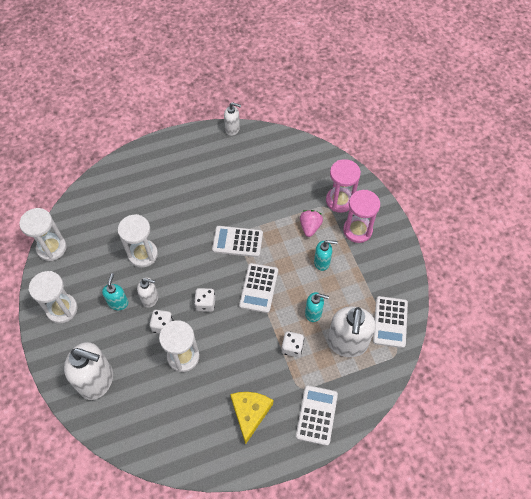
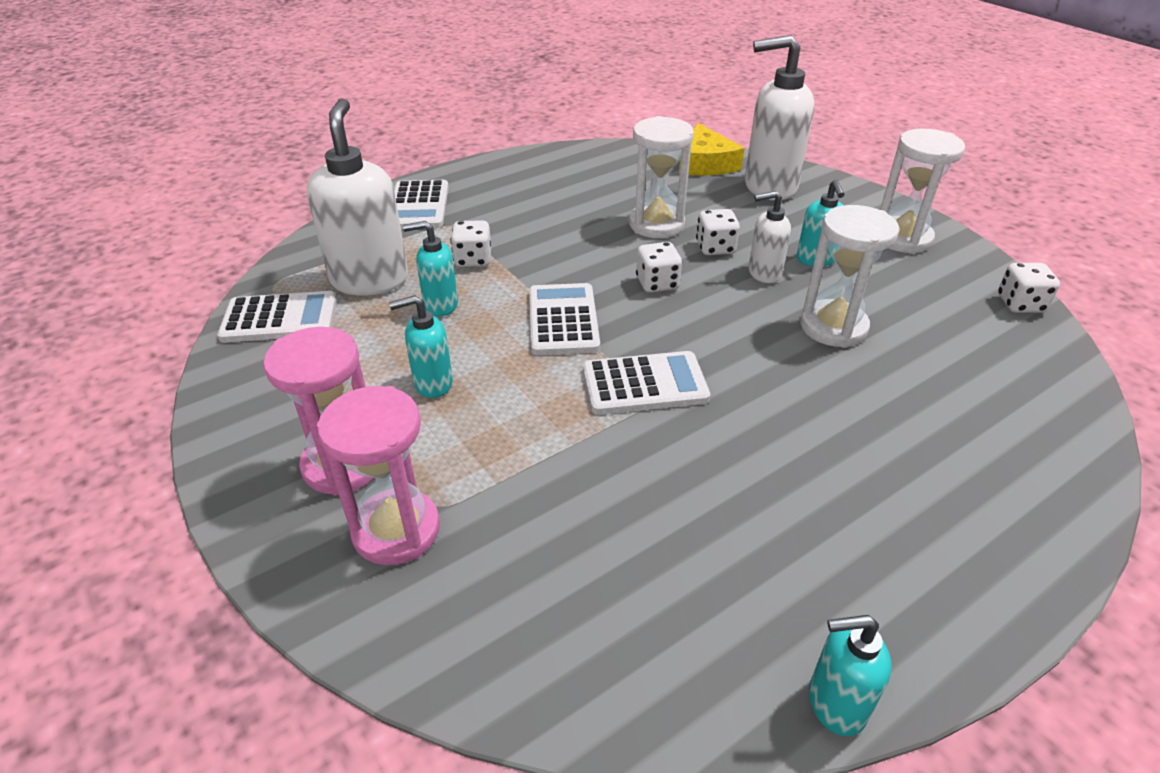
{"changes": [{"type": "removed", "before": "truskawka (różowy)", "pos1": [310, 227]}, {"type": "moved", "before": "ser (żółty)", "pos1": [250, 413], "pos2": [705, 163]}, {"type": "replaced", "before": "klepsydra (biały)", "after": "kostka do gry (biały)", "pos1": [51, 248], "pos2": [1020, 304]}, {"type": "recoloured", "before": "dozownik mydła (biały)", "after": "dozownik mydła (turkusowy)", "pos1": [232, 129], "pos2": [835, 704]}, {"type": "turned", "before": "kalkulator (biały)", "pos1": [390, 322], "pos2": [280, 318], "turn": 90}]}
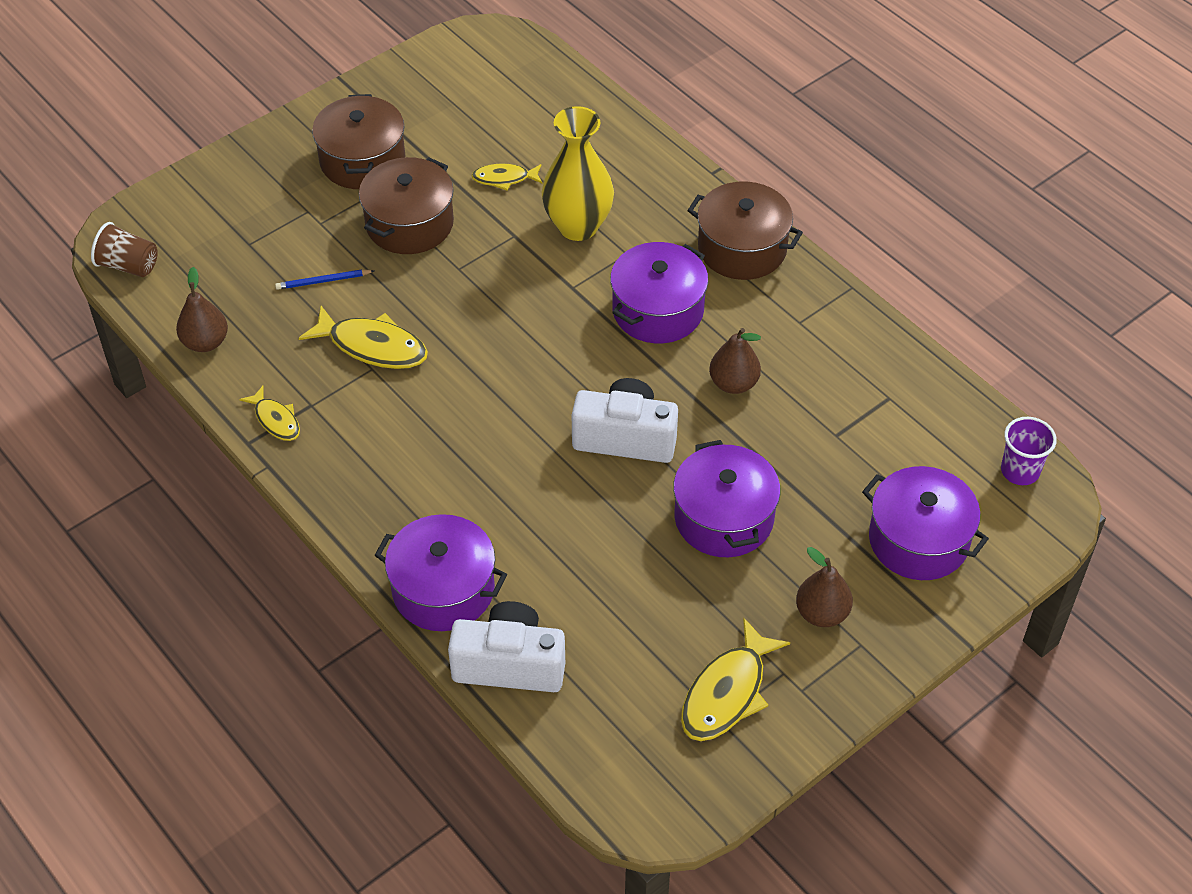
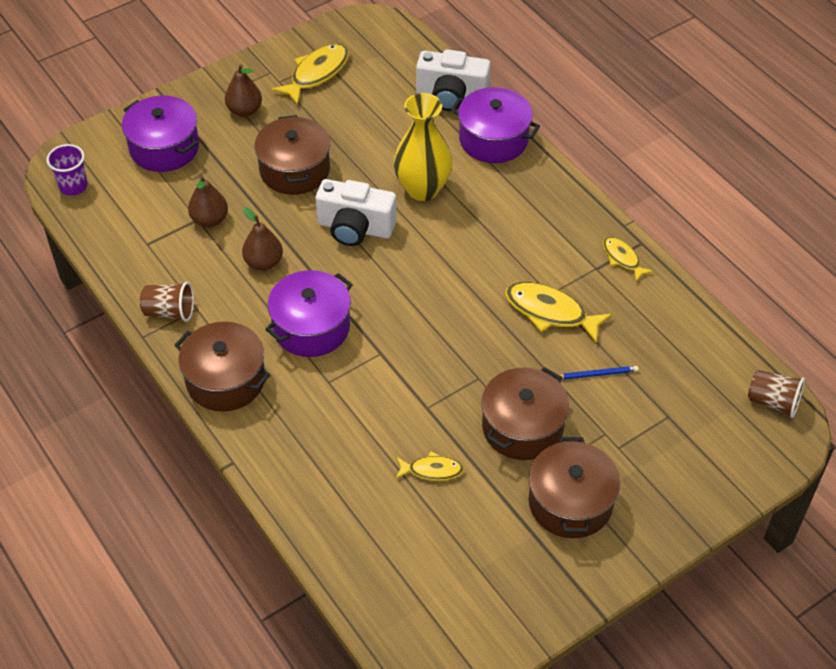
{"changes": [{"type": "added", "after": "szklanka (brązowy)", "pos2": [169, 312]}, {"type": "moved", "before": "gruszka (brązowy)", "pos1": [205, 342], "pos2": [209, 220]}, {"type": "moved", "before": "wazon (żółty)", "pos1": [578, 226], "pos2": [422, 189]}, {"type": "recoloured", "before": "garnek (fioletowy)", "after": "garnek (brązowy)", "pos1": [724, 518], "pos2": [295, 170]}]}
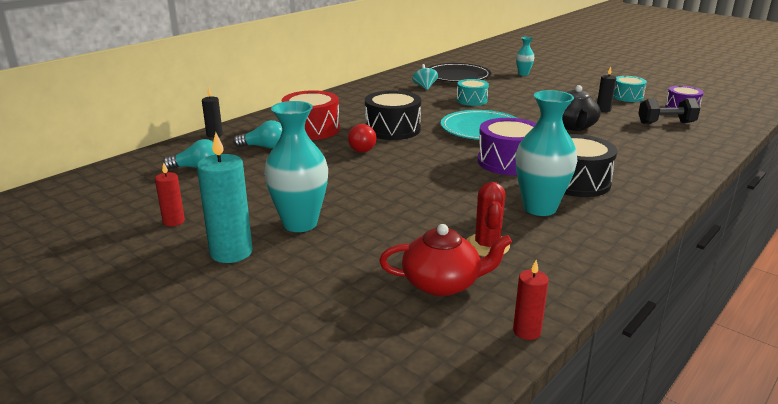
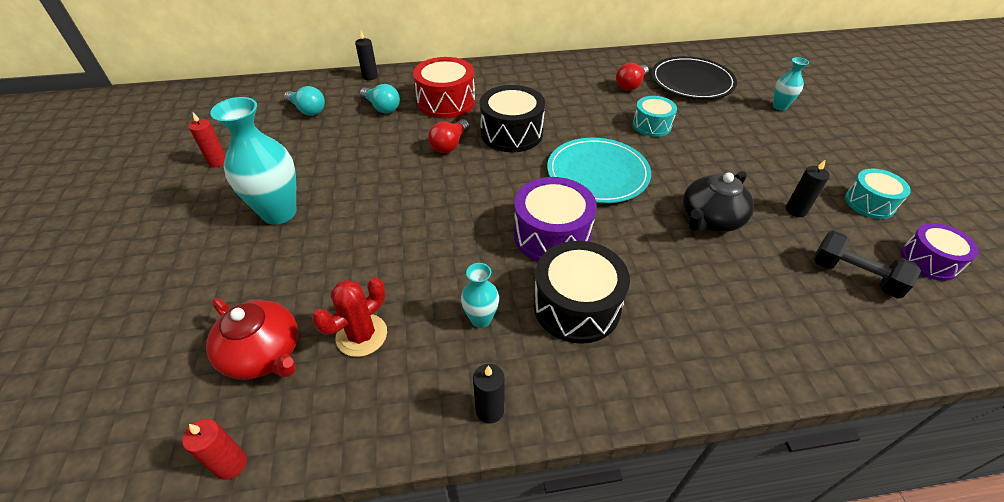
{"changes": [{"type": "removed", "before": "świeca (turkusowy)", "pos1": [231, 252]}, {"type": "added", "after": "świeca (czarny)", "pos2": [489, 410]}, {"type": "replaced", "before": "bączek (turkusowy)", "after": "żarówka (czerwony)", "pos1": [424, 87], "pos2": [631, 85]}, {"type": "resized", "before": "wazon (turkusowy)", "pos1": [539, 208], "pos2": [481, 319], "scale": 0.51}]}
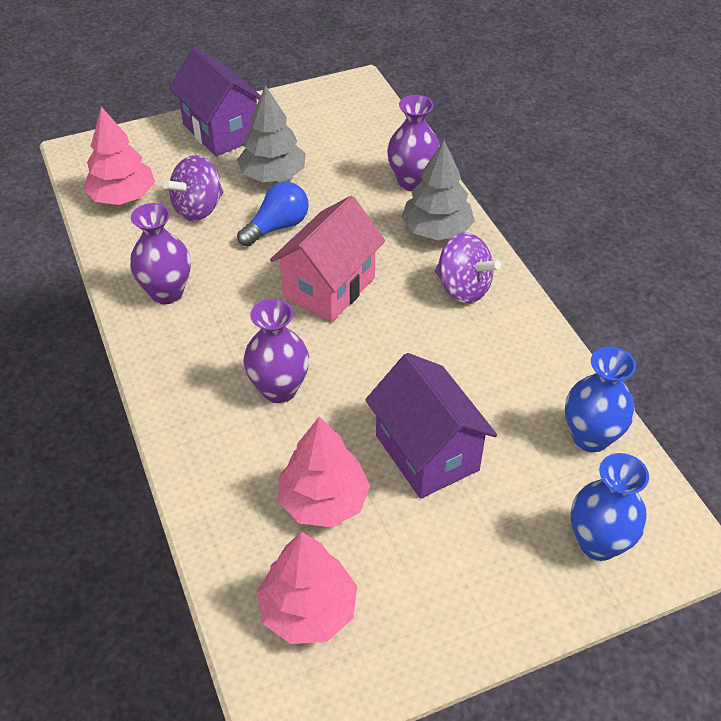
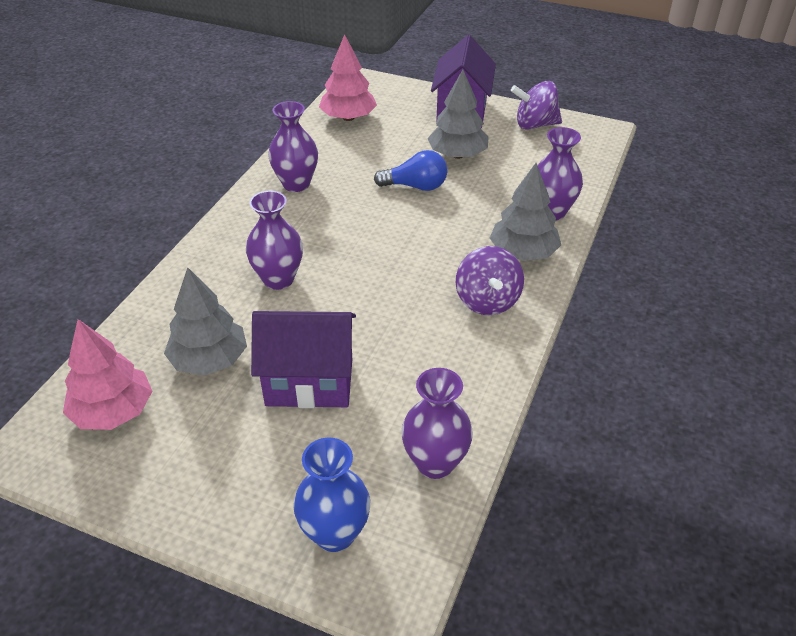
{"changes": [{"type": "removed", "before": "domek (różowy)", "pos1": [329, 288]}, {"type": "moved", "before": "bączek (fioletowy)", "pos1": [198, 208], "pos2": [535, 125]}, {"type": "recoloured", "before": "drzewko (różowy)", "after": "drzewko (szary)", "pos1": [323, 501], "pos2": [209, 360]}, {"type": "recoloured", "before": "wazon (niebieski)", "after": "wazon (fioletowy)", "pos1": [590, 437], "pos2": [435, 463]}, {"type": "turned", "before": "domek (fioletowy)", "pos1": [427, 452], "pos2": [309, 382], "turn": 75}]}
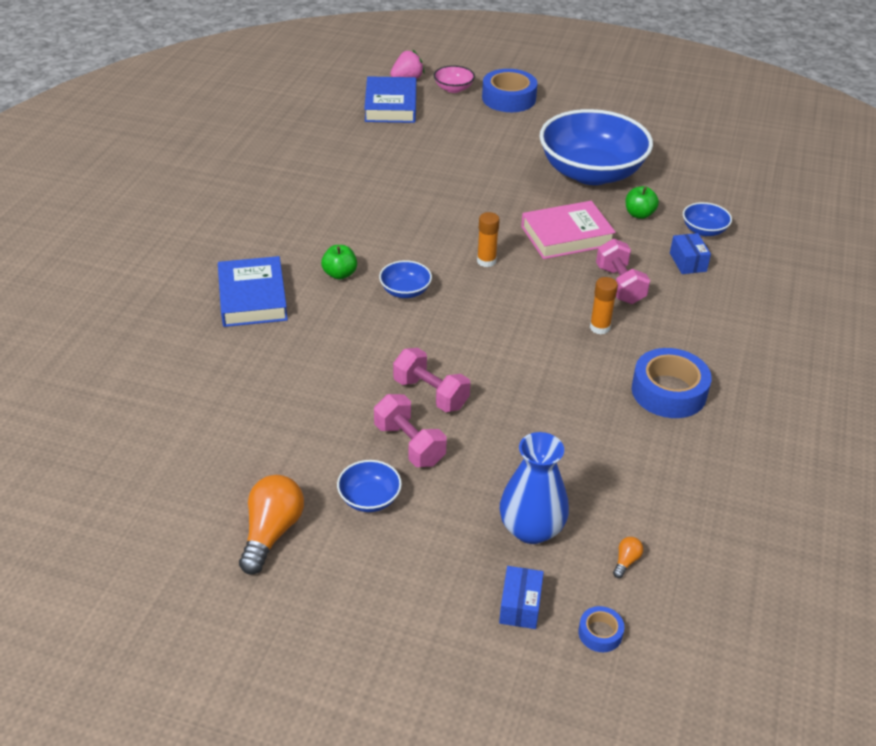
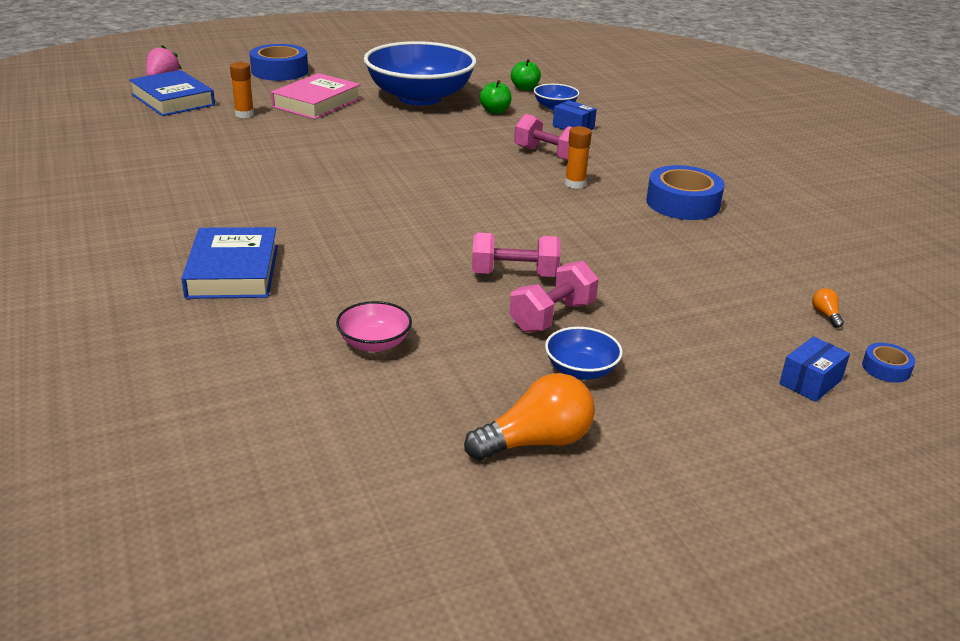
{"changes": [{"type": "removed", "before": "miska (niebieski)", "pos1": [405, 291]}, {"type": "removed", "before": "wazon (niebieski)", "pos1": [531, 529]}, {"type": "moved", "before": "jabłko (zielony)", "pos1": [340, 274], "pos2": [524, 88]}, {"type": "moved", "before": "miska (różowy)", "pos1": [453, 88], "pos2": [374, 343]}, {"type": "moved", "before": "klej w sztyfcie (pomarańczowy)", "pos1": [486, 261], "pos2": [244, 114]}, {"type": "moved", "before": "książka (różowy)", "pos1": [566, 236], "pos2": [317, 103]}, {"type": "turned", "before": "książka (niebieski)", "pos1": [253, 297], "pos2": [233, 271], "turn": 45}, {"type": "turned", "before": "żarówka (pomarańczowy)", "pos1": [271, 533], "pos2": [536, 442], "turn": 90}, {"type": "turned", "before": "hantel (różowy)", "pos1": [409, 444], "pos2": [552, 316], "turn": -60}, {"type": "turned", "before": "pudełko (niebieski)", "pos1": [520, 606], "pos2": [810, 382], "turn": 75}]}
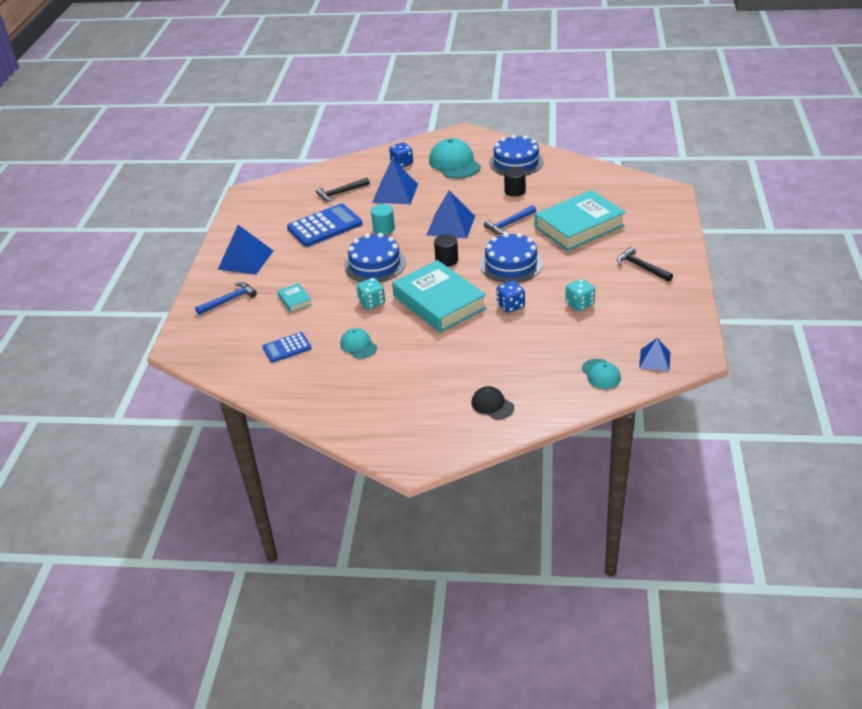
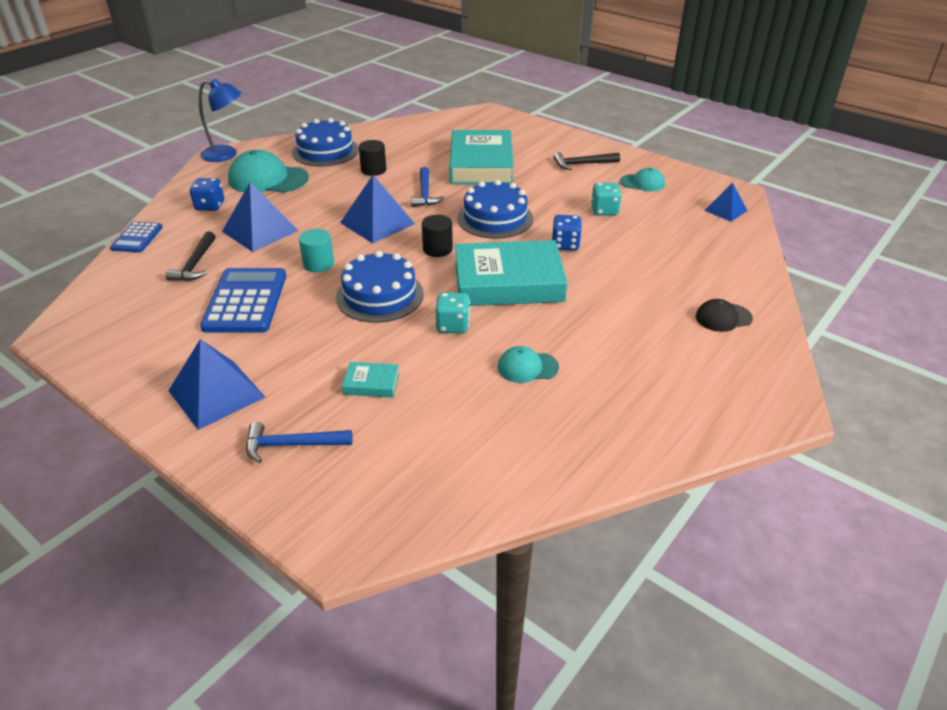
{"changes": [{"type": "added", "after": "lampka (niebieski)", "pos2": [226, 154]}, {"type": "moved", "before": "kalkulator (niebieski)", "pos1": [287, 348], "pos2": [137, 238]}, {"type": "moved", "before": "czapka (turkusowy)", "pos1": [601, 374], "pos2": [642, 183]}, {"type": "turned", "before": "młotek (niebieski)", "pos1": [229, 300], "pos2": [291, 445], "turn": -90}]}
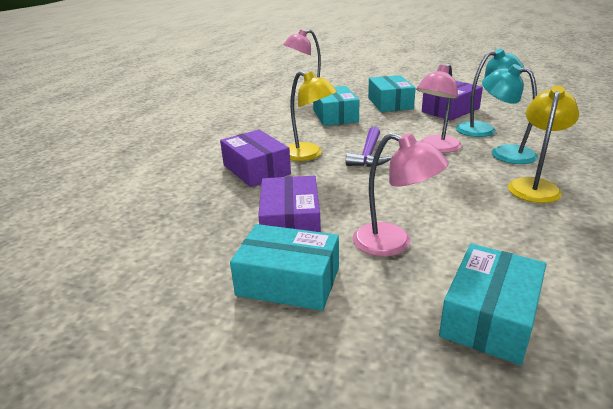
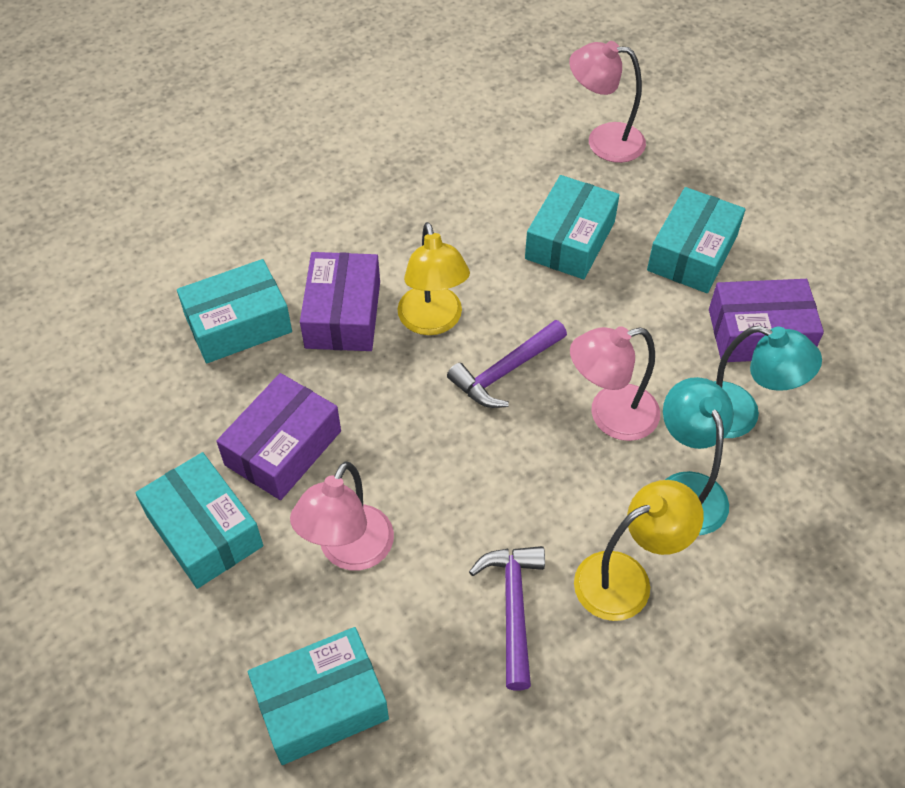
{"changes": [{"type": "added", "after": "pudełko (turkusowy)", "pos2": [238, 324]}, {"type": "added", "after": "młotek (fioletowy)", "pos2": [513, 608]}, {"type": "turned", "before": "lampka (różowy)", "pos1": [393, 243], "pos2": [349, 552], "turn": 45}]}
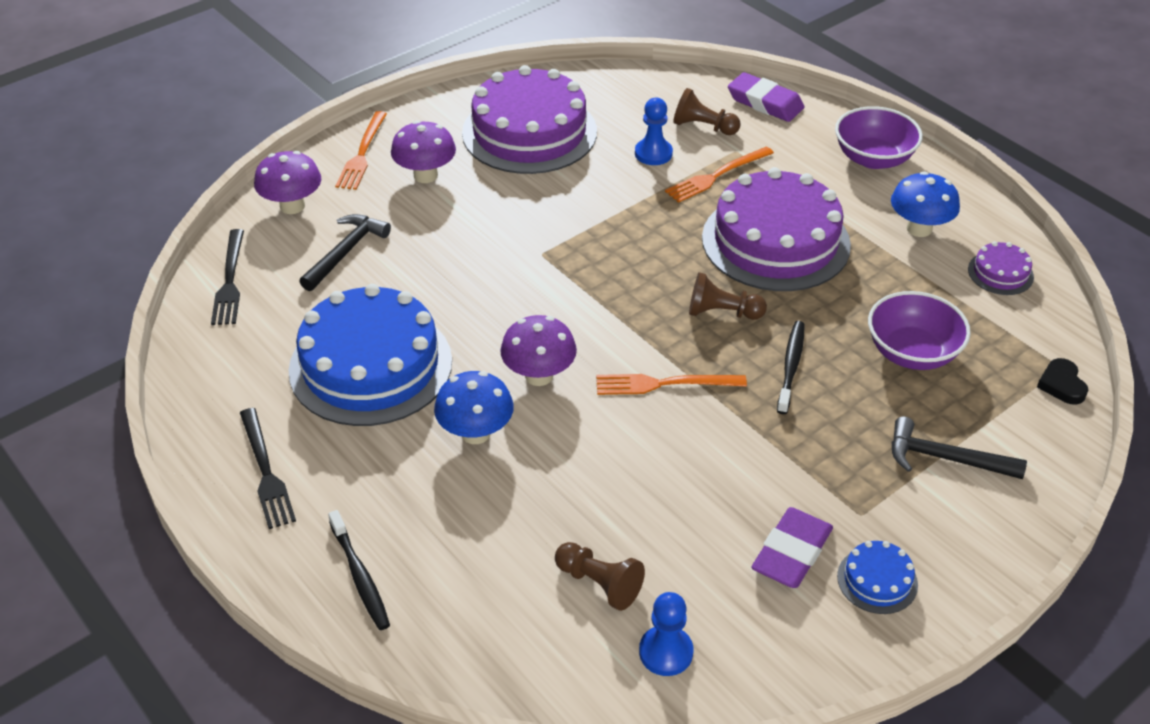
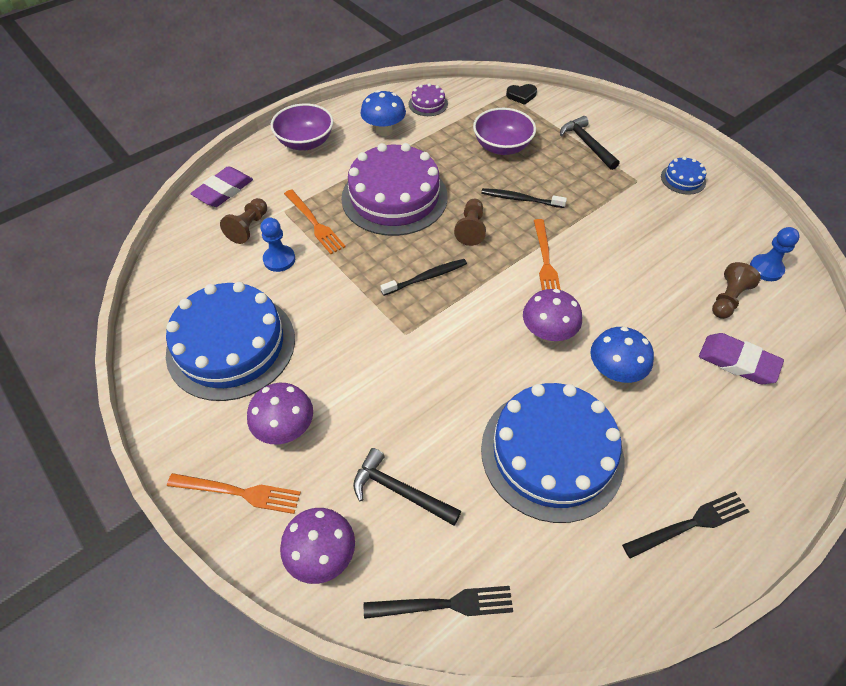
{"changes": [{"type": "moved", "before": "szczoteczka do zębów (czarny)", "pos1": [360, 576], "pos2": [426, 277]}, {"type": "moved", "before": "gumka do mazania (fioletowy)", "pos1": [791, 553], "pos2": [737, 362]}, {"type": "recoloured", "before": "tort (fioletowy)", "after": "tort (niebieski)", "pos1": [529, 132], "pos2": [231, 345]}, {"type": "turned", "before": "młotek (czarny)", "pos1": [945, 458], "pos2": [587, 144], "turn": 135}]}
